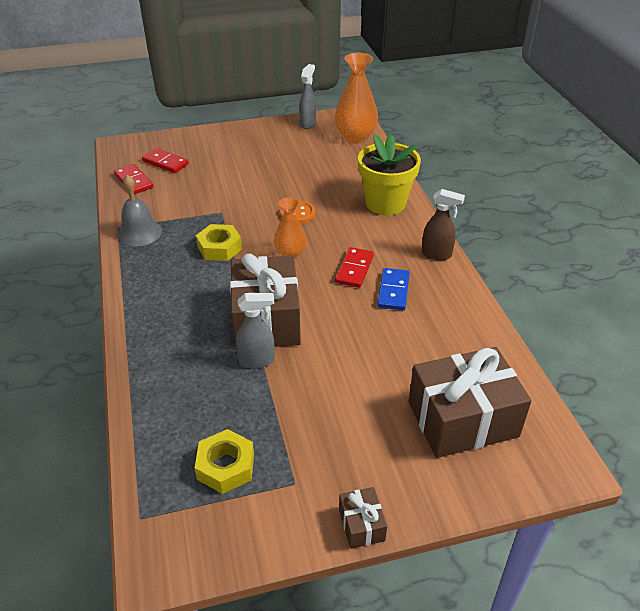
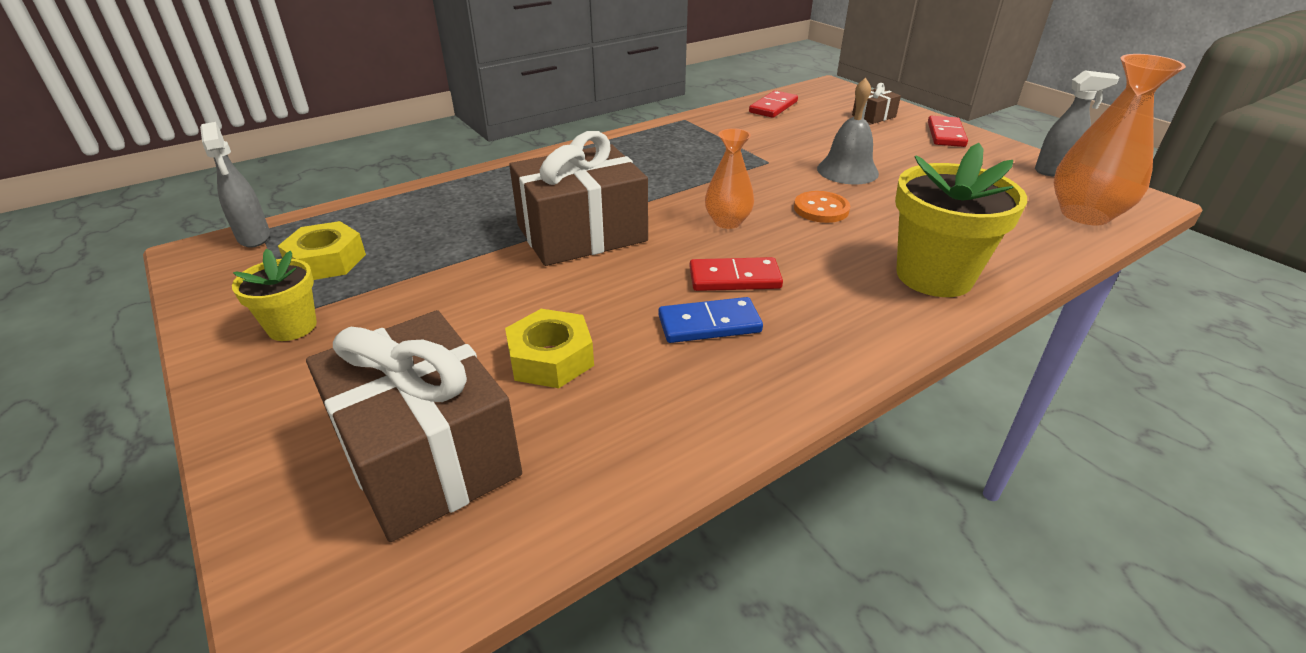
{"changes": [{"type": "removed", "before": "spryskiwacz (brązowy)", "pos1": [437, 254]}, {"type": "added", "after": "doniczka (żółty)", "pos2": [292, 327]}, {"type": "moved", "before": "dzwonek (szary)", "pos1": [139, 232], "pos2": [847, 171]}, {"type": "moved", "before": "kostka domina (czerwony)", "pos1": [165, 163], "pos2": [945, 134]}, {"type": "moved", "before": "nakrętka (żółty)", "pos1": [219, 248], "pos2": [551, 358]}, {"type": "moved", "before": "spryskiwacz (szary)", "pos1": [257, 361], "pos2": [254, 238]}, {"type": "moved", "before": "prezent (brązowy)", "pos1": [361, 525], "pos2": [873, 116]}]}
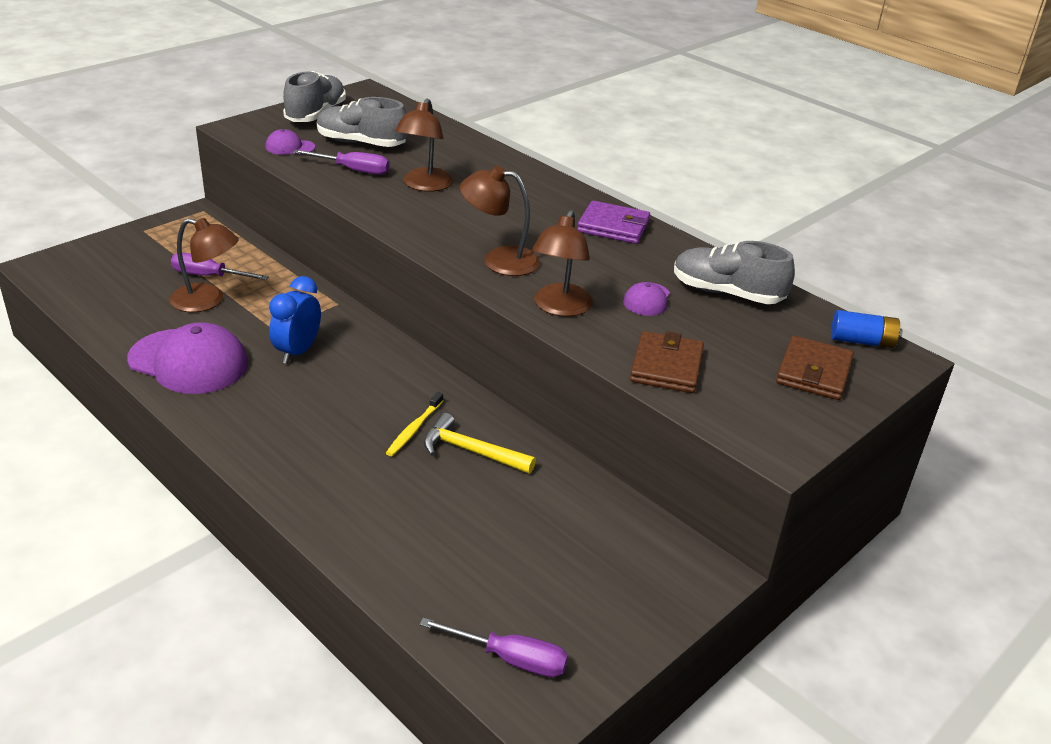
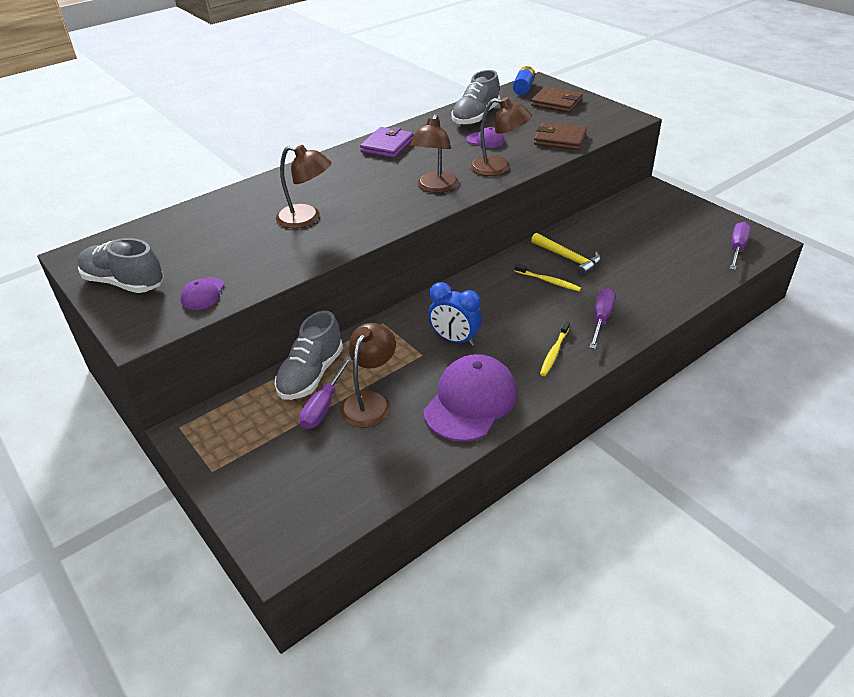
{"changes": [{"type": "added", "after": "szczoteczka do zębów (żółty)", "pos2": [554, 352]}, {"type": "moved", "before": "śrubokręt (fioletowy)", "pos1": [353, 170], "pos2": [601, 319]}, {"type": "moved", "before": "but (szary)", "pos1": [361, 143], "pos2": [311, 374]}, {"type": "turned", "before": "młotek (żółty)", "pos1": [471, 451], "pos2": [568, 258], "turn": -75}]}
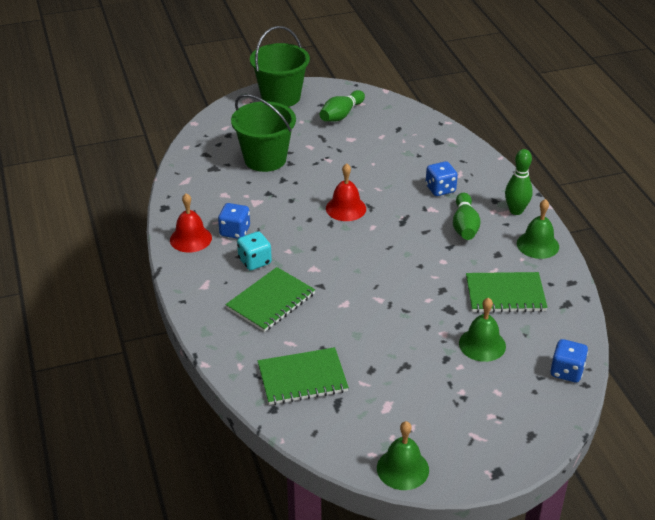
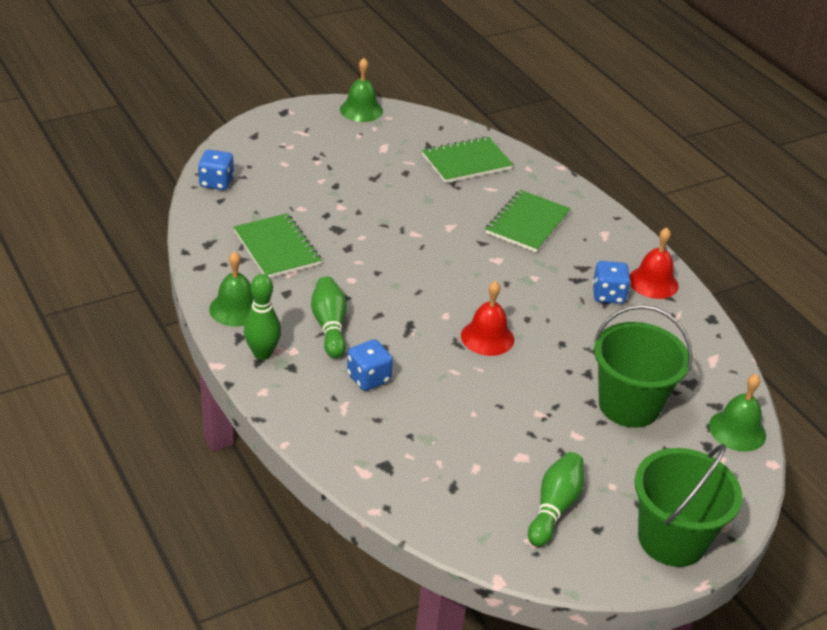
{"changes": [{"type": "removed", "before": "kostka do gry (turkusowy)", "pos1": [255, 261]}, {"type": "moved", "before": "dzwonek (zielony)", "pos1": [482, 344], "pos2": [737, 430]}, {"type": "turned", "before": "zeszyt (zielony)", "pos1": [505, 294], "pos2": [277, 248], "turn": 75}]}
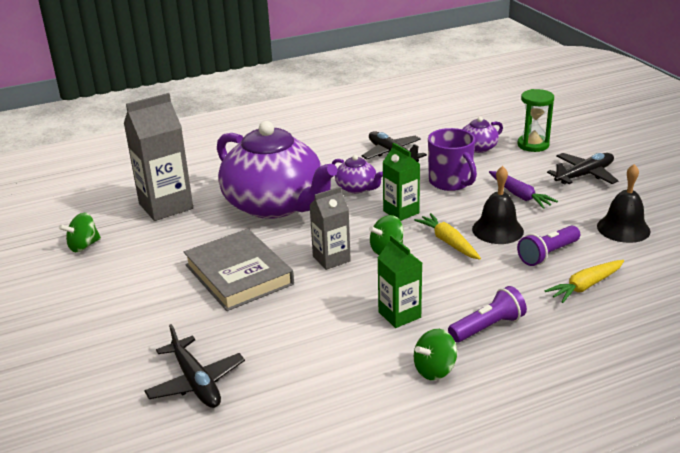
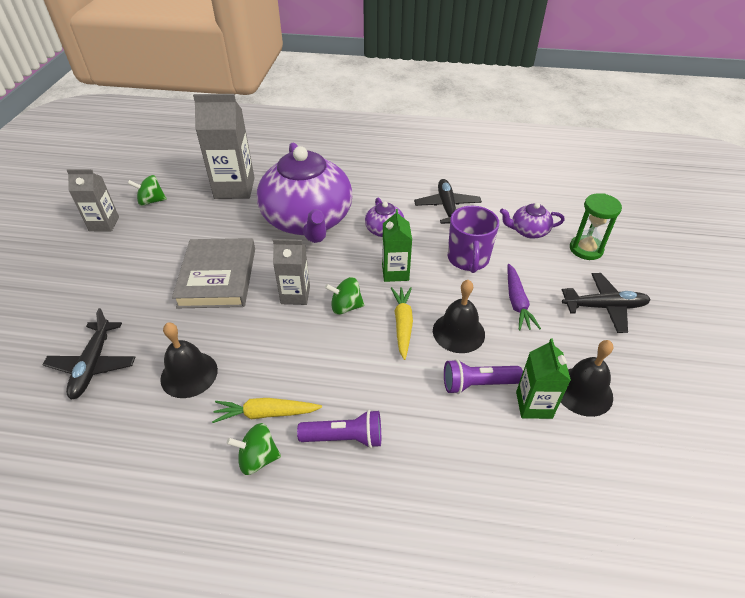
{"changes": [{"type": "added", "after": "karton mleka (szary)", "pos2": [104, 224]}, {"type": "added", "after": "dzwonek (czarny)", "pos2": [189, 374]}, {"type": "moved", "before": "karton mleka (zielony)", "pos1": [399, 315], "pos2": [534, 405]}, {"type": "moved", "before": "marchewka (żółty)", "pos1": [585, 286], "pos2": [266, 413]}]}
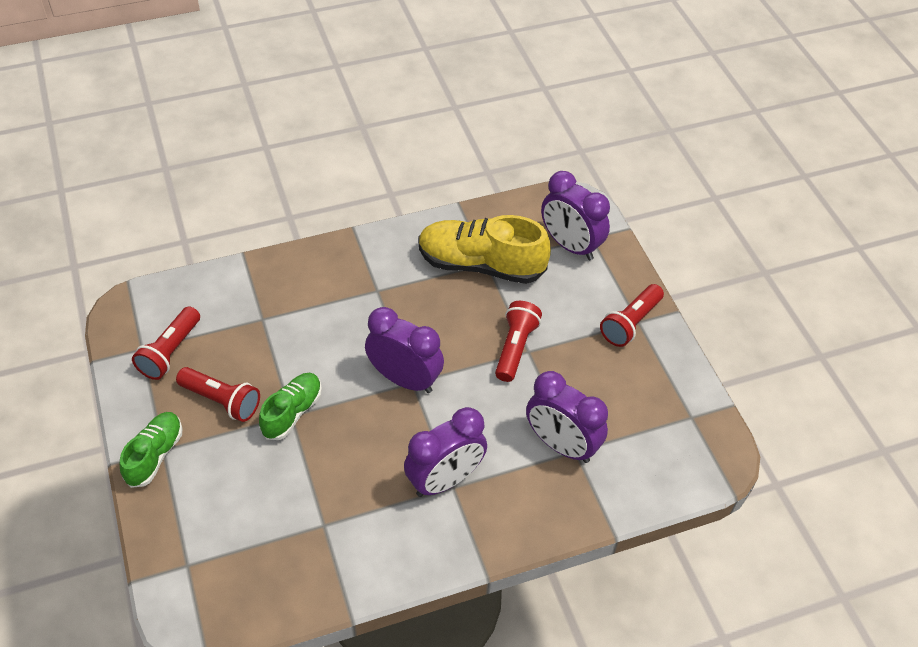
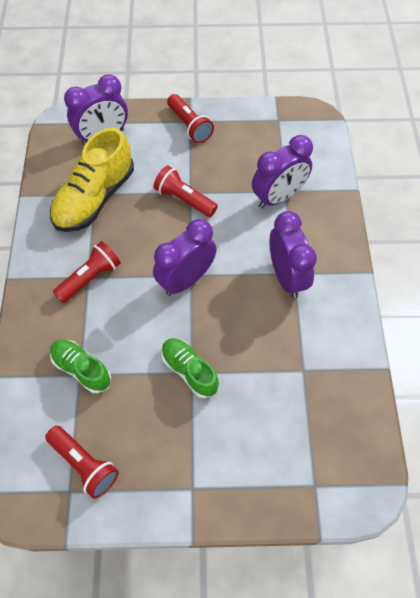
{"changes": [{"type": "moved", "before": "but (zielony)", "pos1": [155, 455], "pos2": [81, 369]}, {"type": "moved", "before": "latarka (czerwony)", "pos1": [221, 401], "pos2": [90, 278]}]}
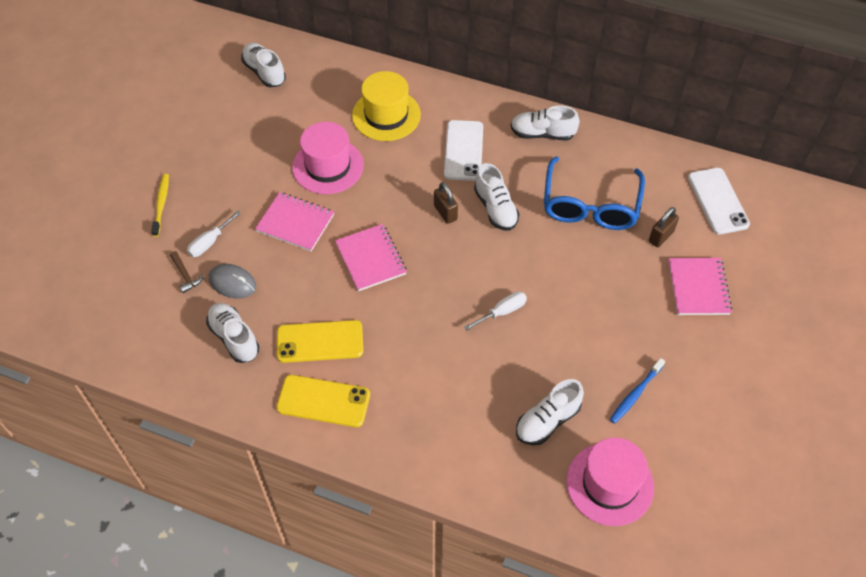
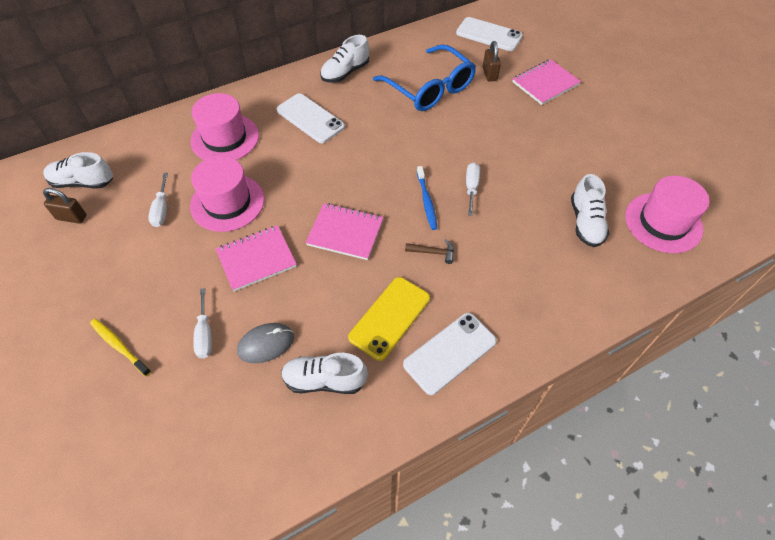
{"changes": [{"type": "removed", "before": "but (biały)", "pos1": [495, 208]}, {"type": "added", "after": "śrubokręt (biały)", "pos2": [161, 209]}, {"type": "moved", "before": "młotek (brązowy)", "pos1": [185, 275], "pos2": [433, 252]}, {"type": "moved", "before": "kłódka (brązowy)", "pos1": [445, 213], "pos2": [71, 217]}, {"type": "moved", "before": "szczoteczka do zębów (niebieski)", "pos1": [635, 394], "pos2": [426, 201]}, {"type": "recoloured", "before": "telefon (żółty)", "after": "telefon (biały)", "pos1": [323, 401], "pos2": [450, 353]}, {"type": "recoloured", "before": "kapelusz (żółty)", "after": "kapelusz (różowy)", "pos1": [386, 115], "pos2": [225, 138]}, {"type": "turned", "before": "zeszyt (różowy)", "pos1": [698, 288], "pos2": [545, 83], "turn": -75}]}
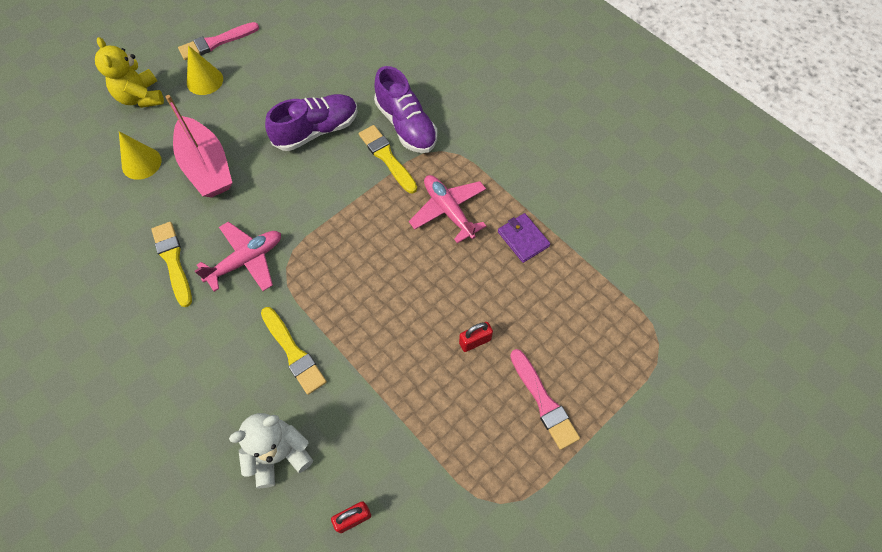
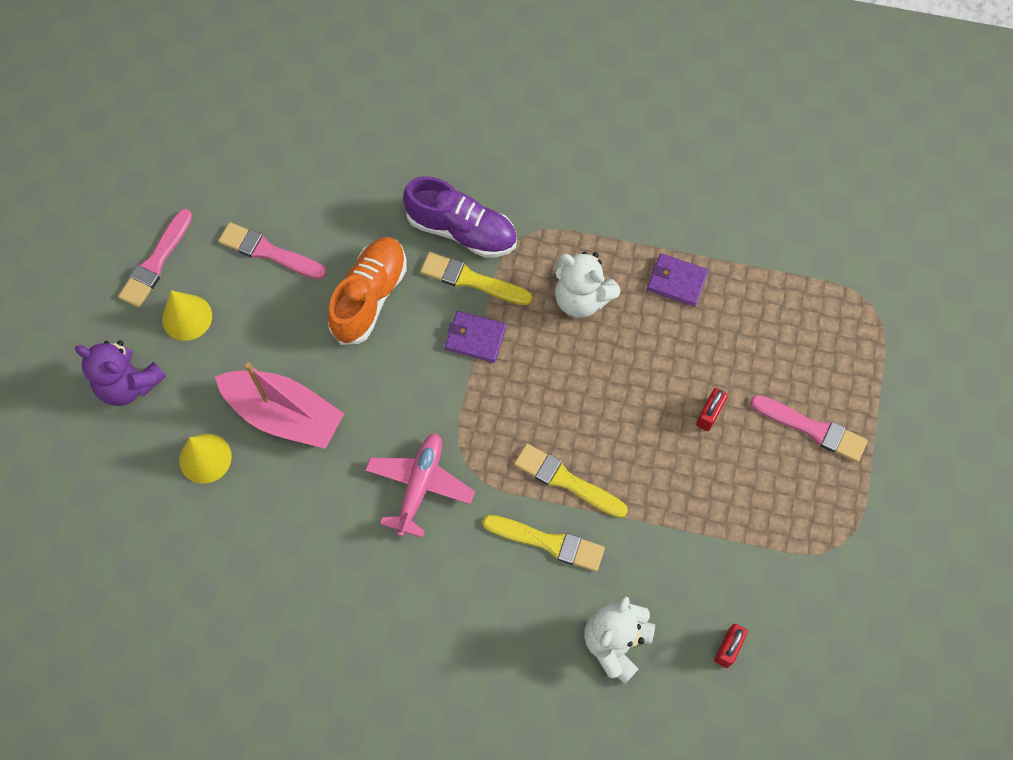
{"changes": [{"type": "added", "after": "pędzel (różowy)", "pos2": [268, 252]}, {"type": "added", "after": "portfel (fioletowy)", "pos2": [475, 338]}, {"type": "moved", "before": "pędzel (żółty)", "pos1": [173, 261], "pos2": [566, 481]}, {"type": "replaced", "before": "samolot (różowy)", "after": "miś (biały)", "pos1": [448, 211], "pos2": [581, 298]}, {"type": "recoloured", "before": "miś (żółty)", "after": "miś (fioletowy)", "pos1": [141, 97], "pos2": [129, 384]}, {"type": "recoloured", "before": "but (fioletowy)", "after": "but (pomarańczowy)", "pos1": [316, 131], "pos2": [369, 297]}]}
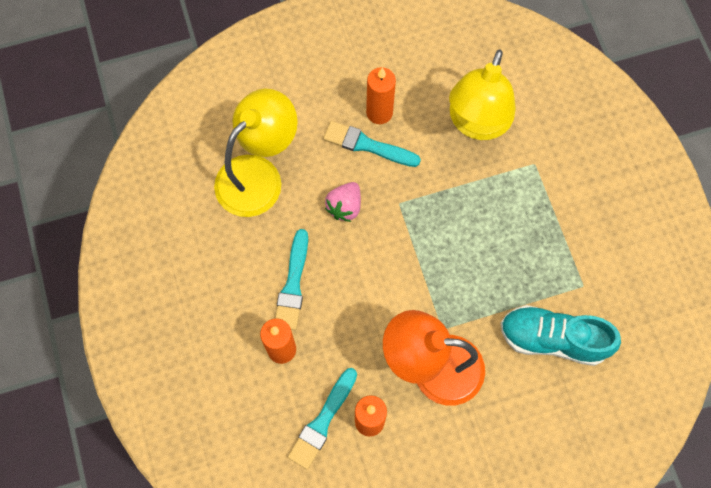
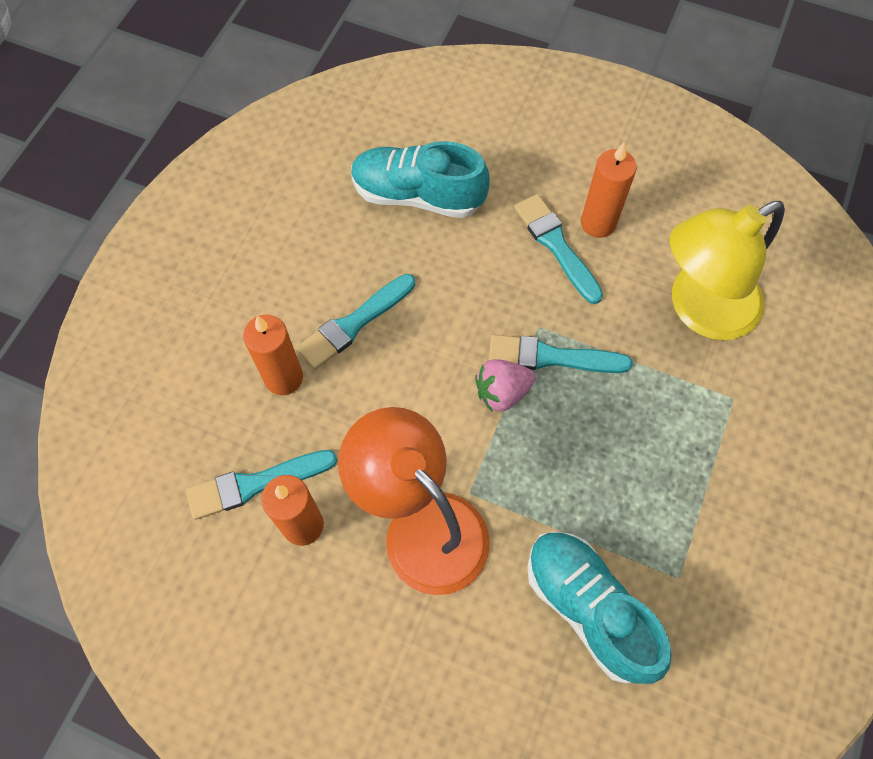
{"changes": [{"type": "added", "after": "pędzel (turkusowy)", "pos2": [551, 357]}, {"type": "moved", "before": "truskawka (różowy)", "pos1": [345, 207], "pos2": [502, 392]}, {"type": "replaced", "before": "lampka (żółty)", "after": "but (turkusowy)", "pos1": [258, 175], "pos2": [417, 195]}]}
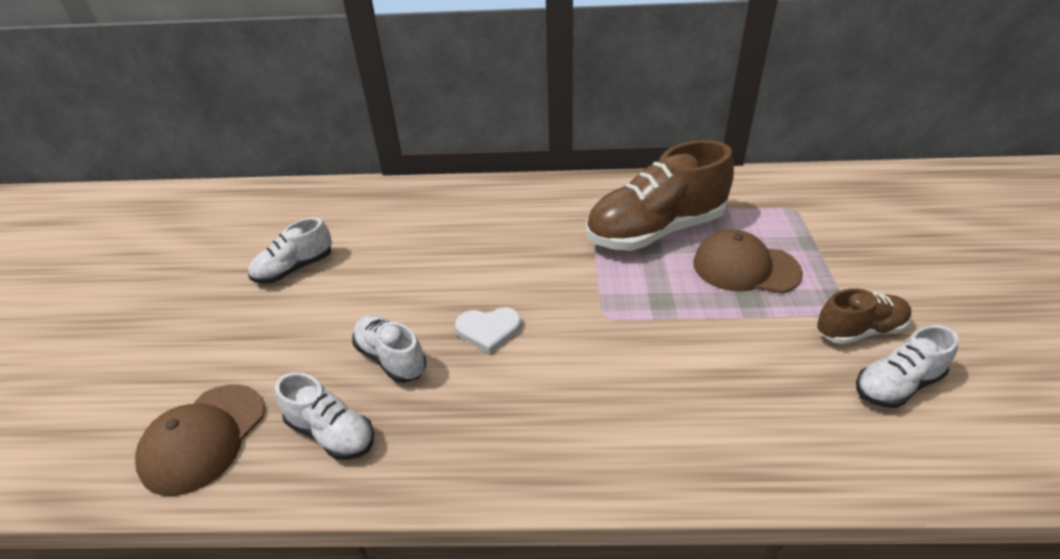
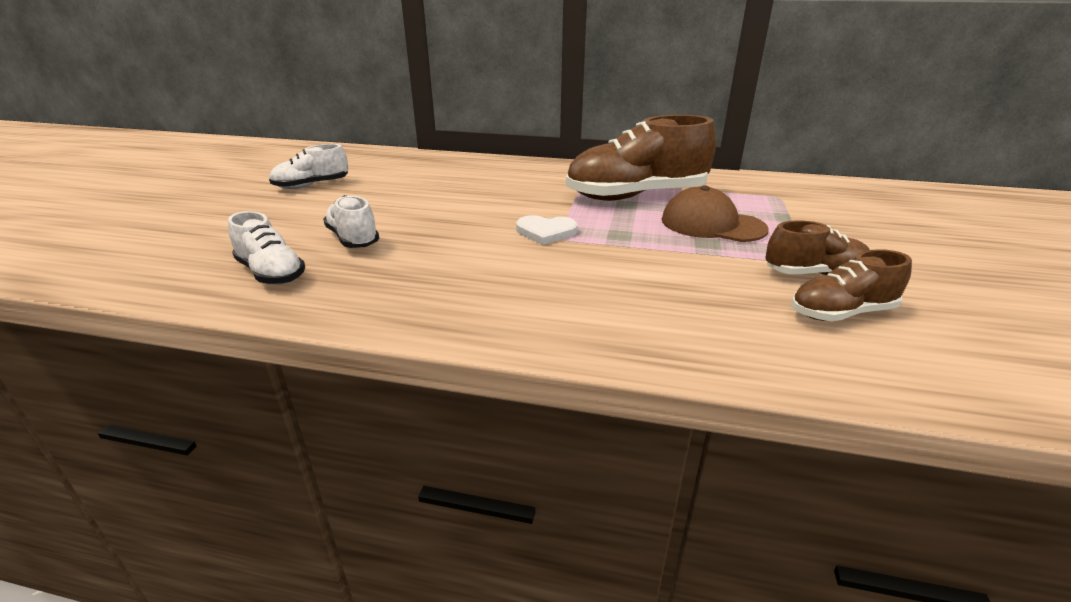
{"changes": [{"type": "removed", "before": "czapka (brązowy)", "pos1": [203, 438]}, {"type": "moved", "before": "serce (biały)", "pos1": [489, 330], "pos2": [546, 232]}, {"type": "recoloured", "before": "but (biały)", "after": "but (brązowy)", "pos1": [897, 385], "pos2": [841, 313]}]}
